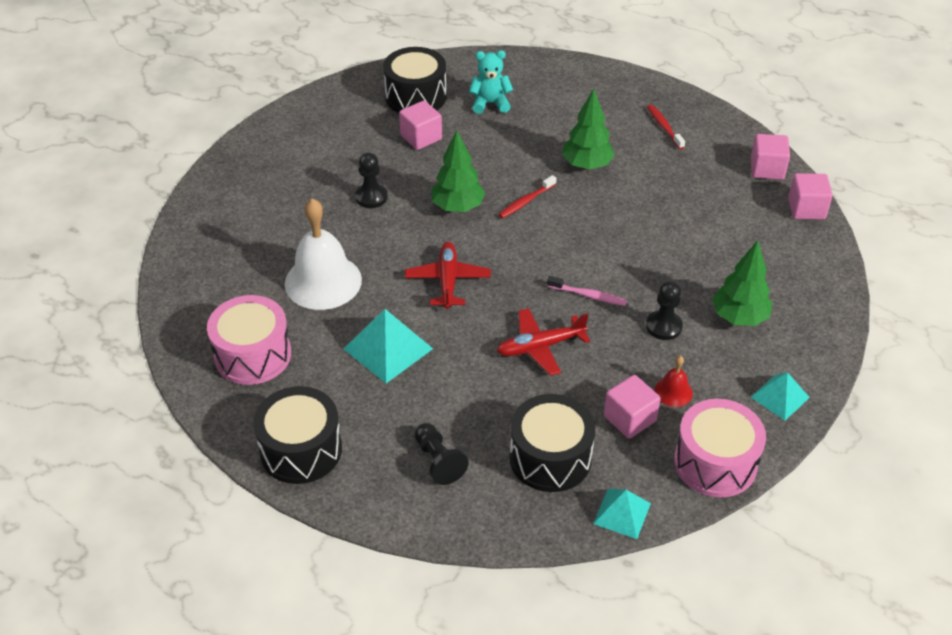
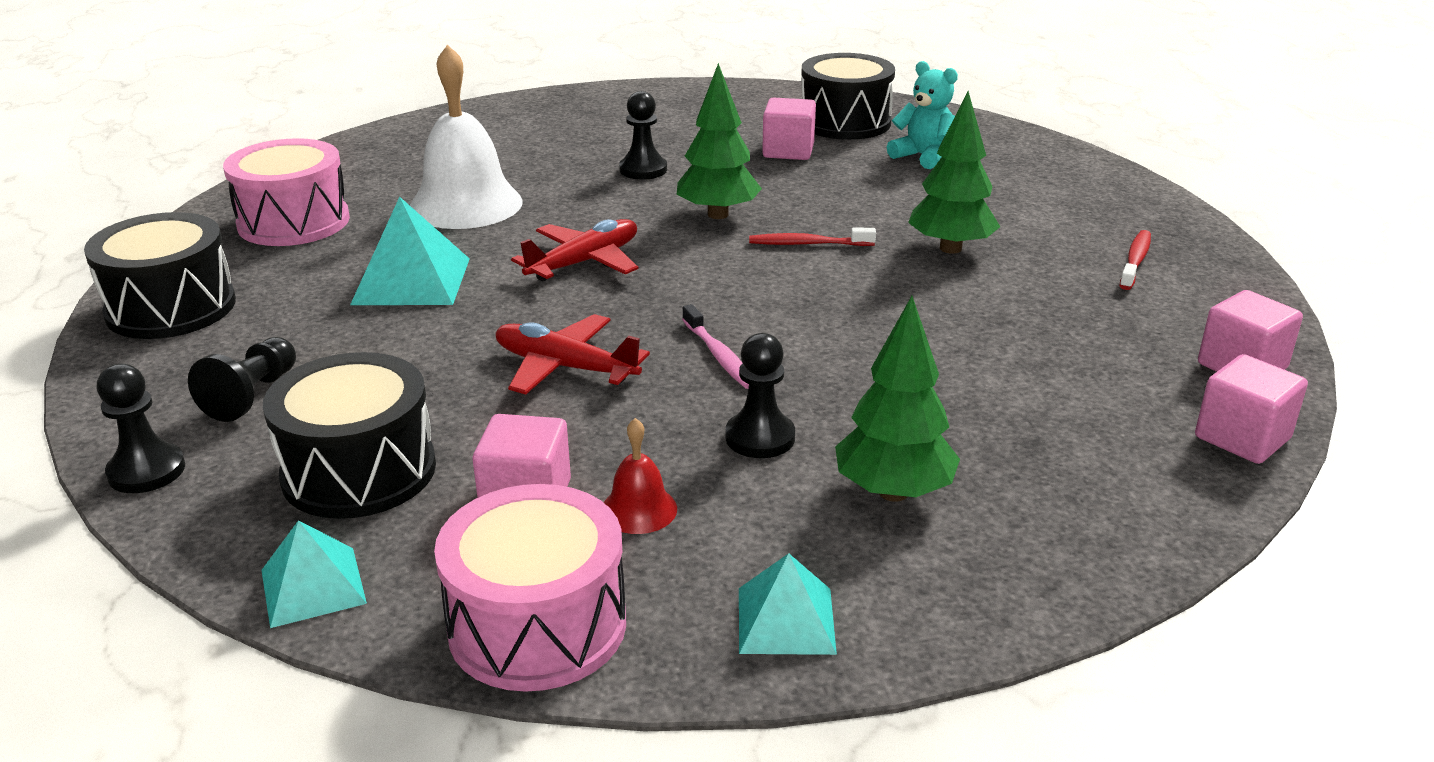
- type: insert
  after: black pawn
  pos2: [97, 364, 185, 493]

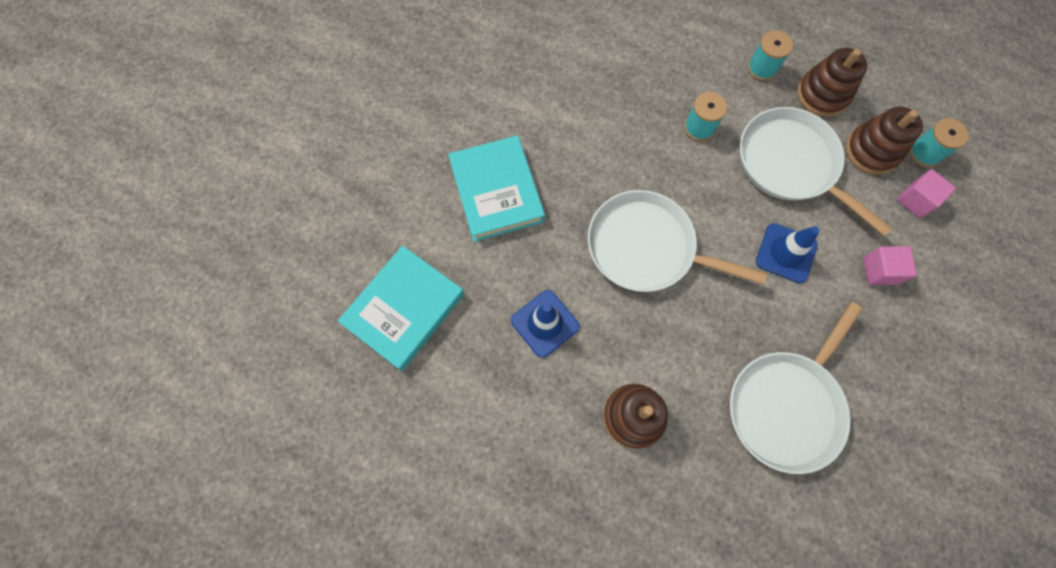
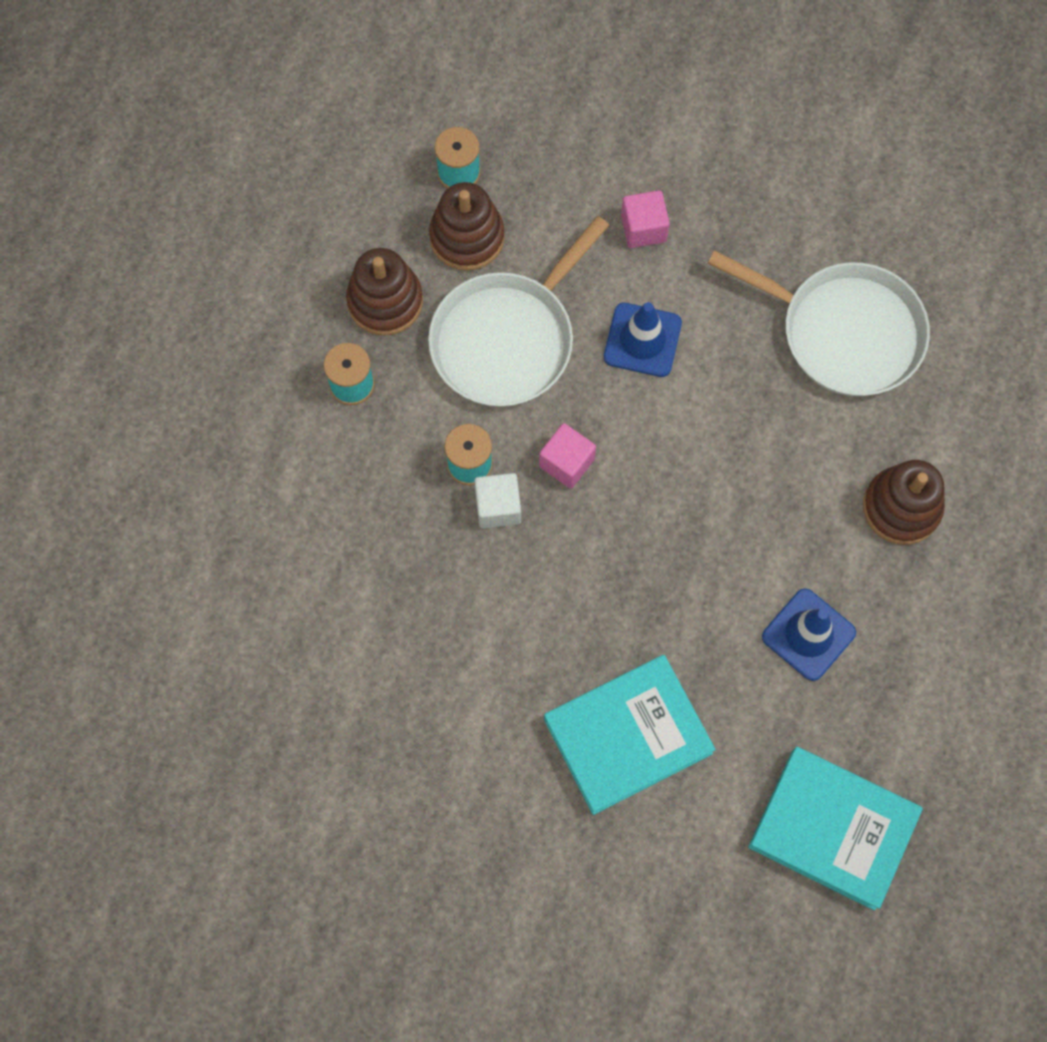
- type: insert
  after: white cube
  pos2: [474, 473, 521, 528]
- type: move
  before: pink cube
  pos1: [897, 169, 956, 218]
  pos2: [539, 423, 596, 489]
- type: delete
  before: white pan
  pos1: [588, 190, 767, 292]

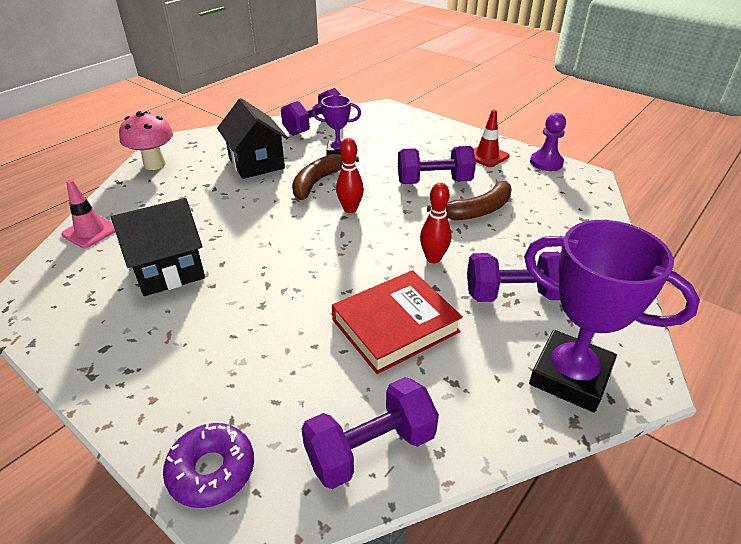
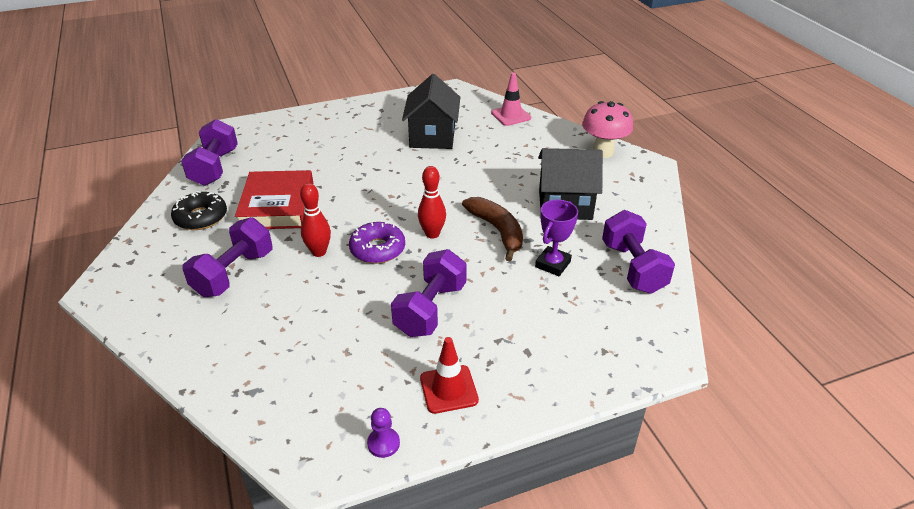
- type: insert
  after: black donut
  pos2: [171, 191, 227, 230]
- type: move
  before: purple donut
  pos1: [163, 423, 254, 508]
  pos2: [349, 222, 405, 264]
- type: resize
  before: purple pawn
  pos1: [530, 113, 566, 171]
  pos2: [367, 408, 400, 458]
  scale: 0.63
- type: delete
  before: brown banana
  pos1: [427, 181, 512, 220]
- type: delete
  before: purple trophy
  pos1: [524, 220, 700, 412]

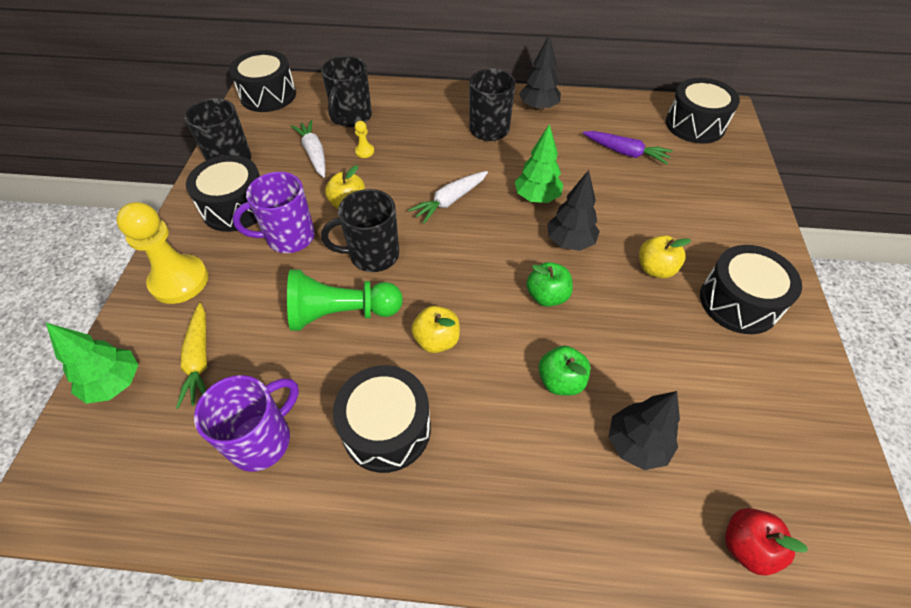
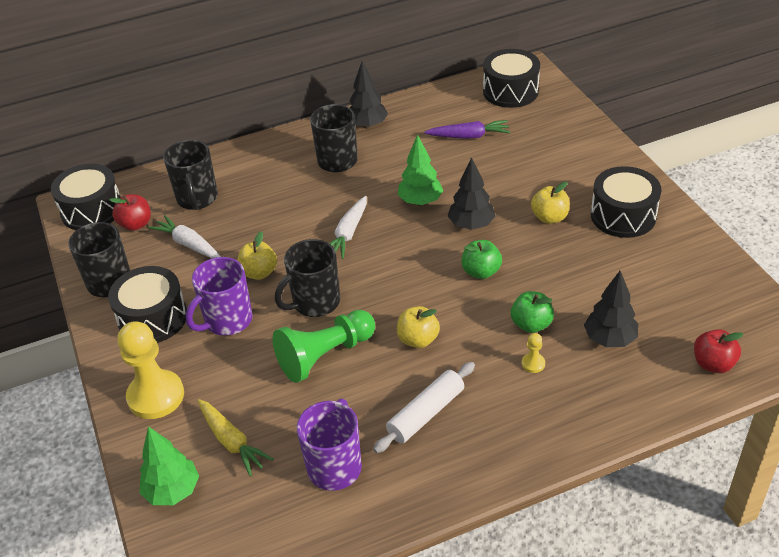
- type: insert
  after: red apple
  pos2: [109, 194, 151, 231]
- type: replace
  before: black drum
  after: white rolling pin
  pos1: [333, 365, 431, 473]
  pos2: [373, 362, 475, 453]
- type: move
  before: yellow pawn
  pos1: [355, 121, 374, 158]
  pos2: [521, 333, 545, 373]

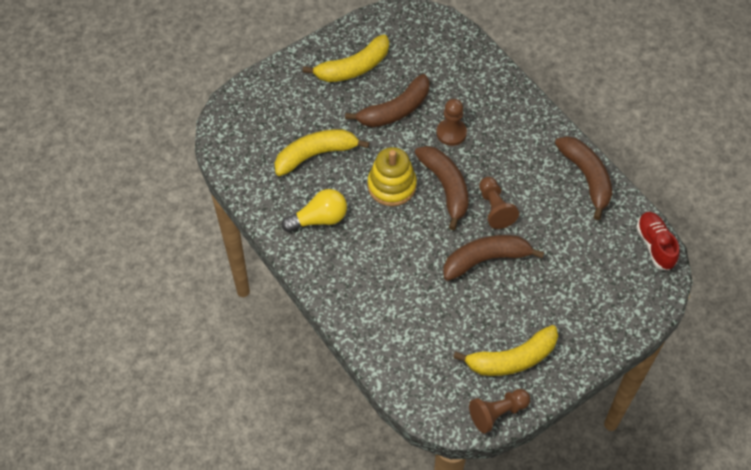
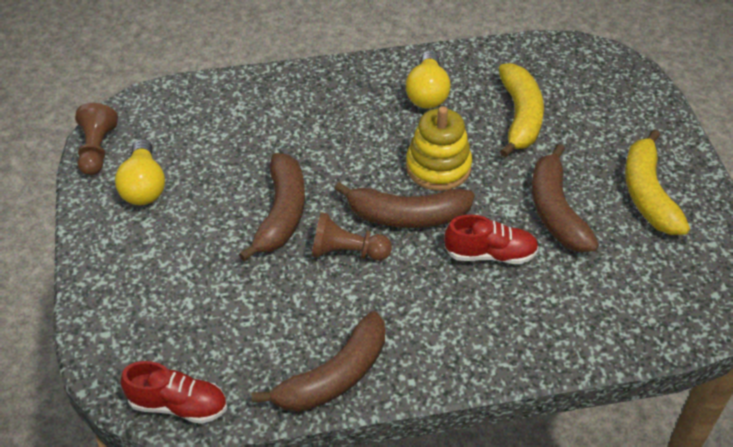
- type: replace
  before: yellow banana
  after: yellow light bulb
  pos1: [453, 325, 558, 376]
  pos2: [115, 139, 165, 205]
- type: rotate
  before: brown banana
  pos1: [555, 136, 612, 220]
  pos2: [252, 311, 385, 412]
  turn: -45
- type: replace
  before: brown pawn
  after: red shoe
  pos1: [436, 99, 467, 146]
  pos2: [444, 214, 539, 264]

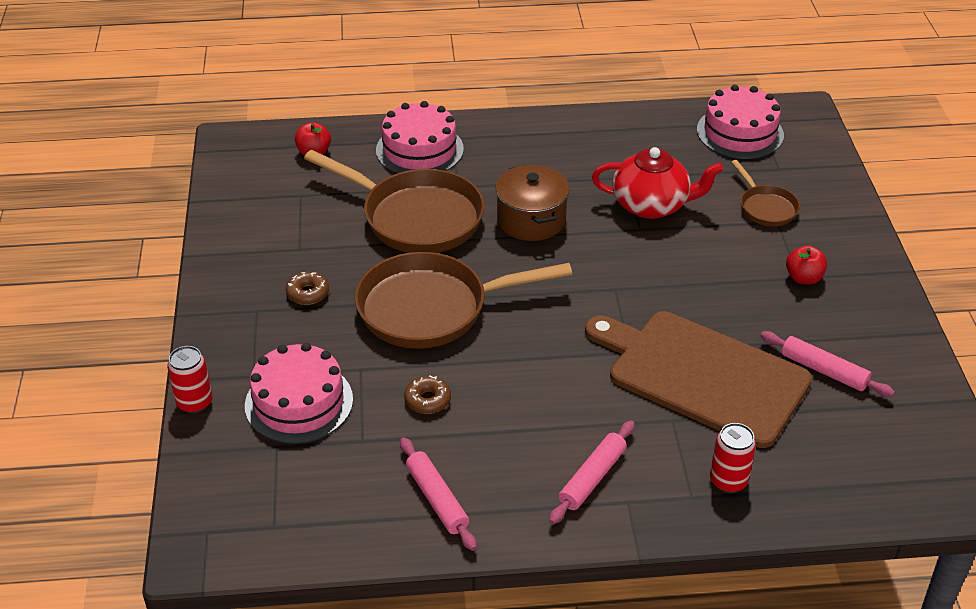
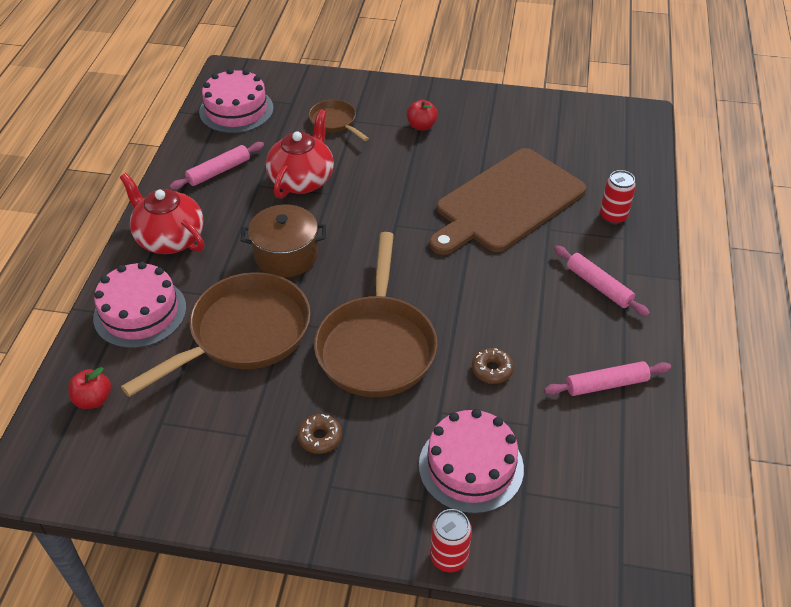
- type: insert
  after: red teapot
  pos2: [120, 173, 204, 254]
- type: move
  before: pink rolling pin
  pos1: [760, 331, 895, 397]
  pos2: [169, 142, 264, 190]
- type: rotate
  before: brown pan
  pos1: [731, 160, 800, 226]
  pos2: [309, 100, 369, 141]
  turn: -120

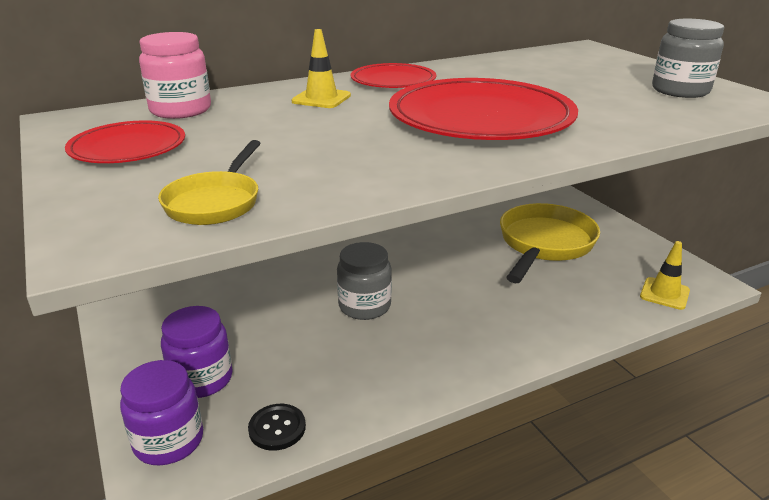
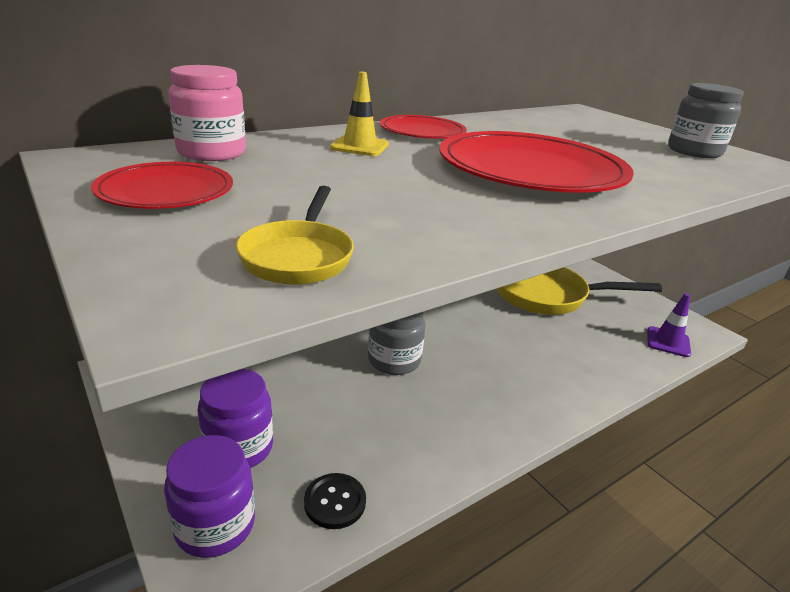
- type: rotate
  before: yellow pan
  pos1: [500, 203, 600, 283]
  pos2: [497, 267, 662, 315]
  turn: -105
- type: recolor
  before: yellow traffic cone
  after: purple traffic cone
  pos1: [640, 241, 690, 310]
  pos2: [647, 293, 691, 357]

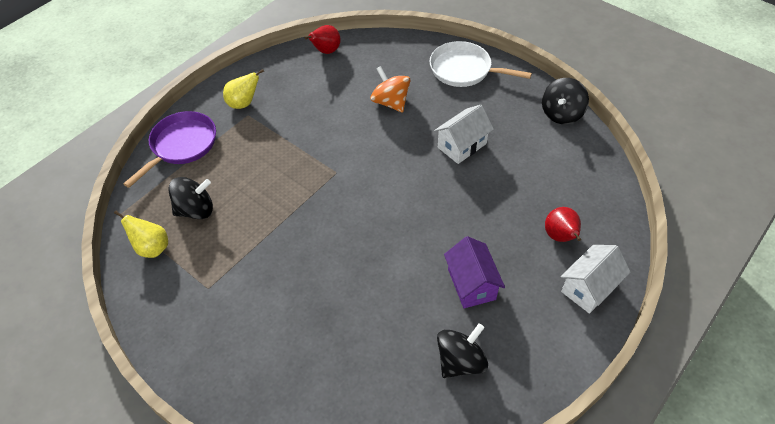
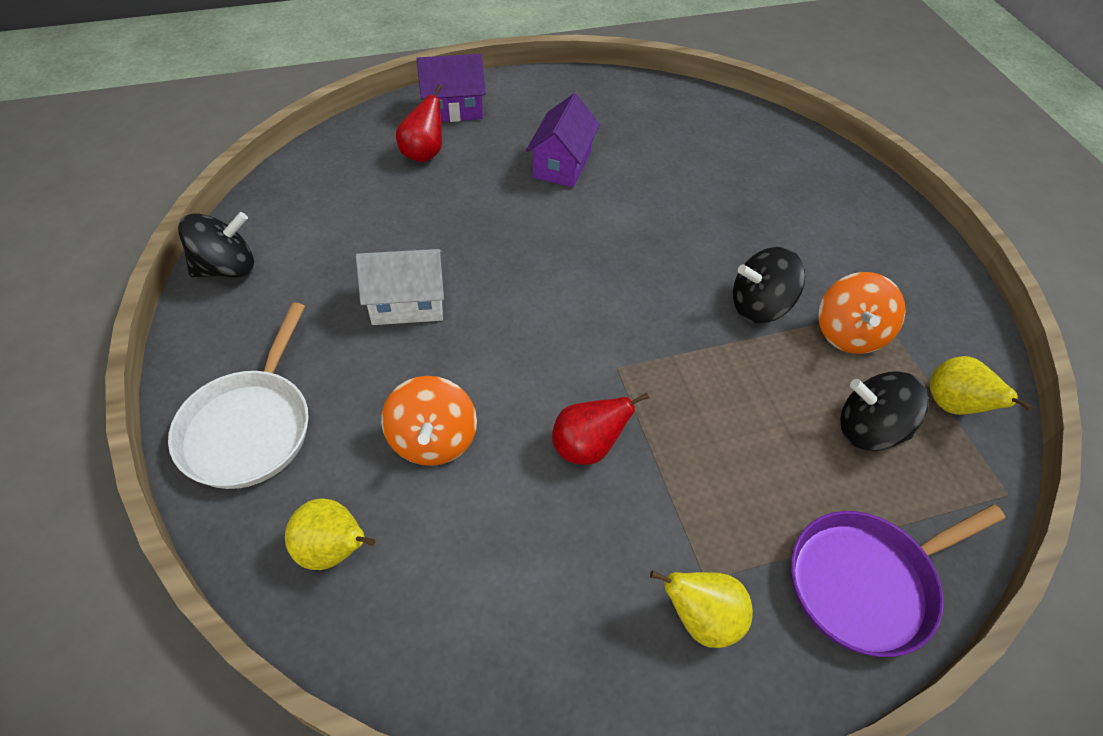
- type: rotate
  before: white pan
  pos1: [429, 41, 532, 87]
  pos2: [168, 303, 309, 489]
  turn: 45
- type: insert
  after: yellow pear
  pos2: [285, 498, 375, 570]
- type: recolor
  before: white house
  after: purple house
  pos1: [561, 245, 631, 314]
  pos2: [416, 54, 486, 122]
- type: move
  before: red pear
  pos1: [304, 25, 341, 54]
  pos2: [552, 393, 649, 465]
- type: move
  before: black spinning top
  pos1: [437, 323, 488, 378]
  pos2: [733, 247, 805, 323]
- type: insert
  after: orange spinning top
  pos2: [818, 272, 905, 354]

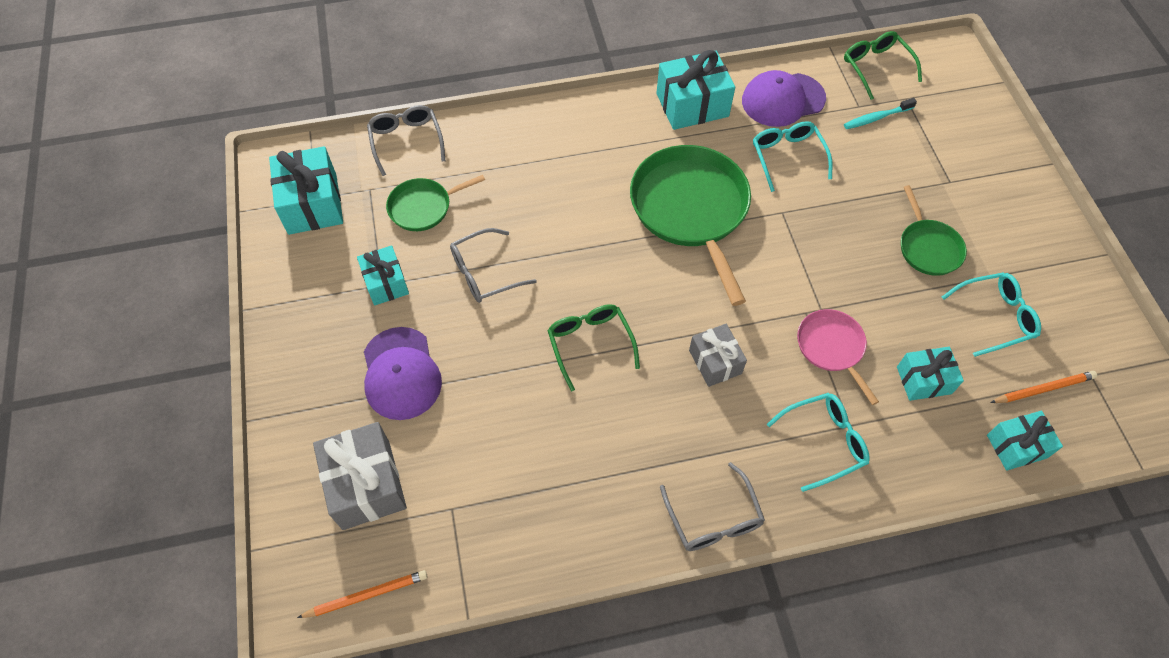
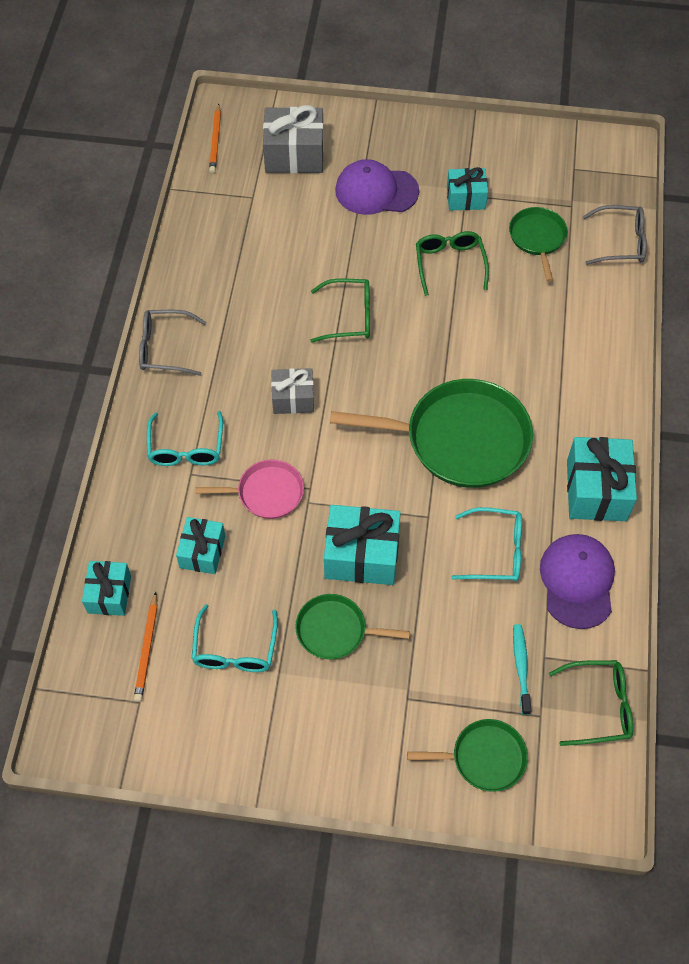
- type: move
  before: turquoise gift
  pos1: [269, 146, 343, 235]
  pos2: [324, 505, 401, 585]
- type: insert
  after: green pan
  pos2: [407, 719, 528, 792]
- type: recolor
  before: grey glasses
  after: green glasses
  pos1: [450, 228, 537, 303]
  pos2: [416, 231, 489, 296]

